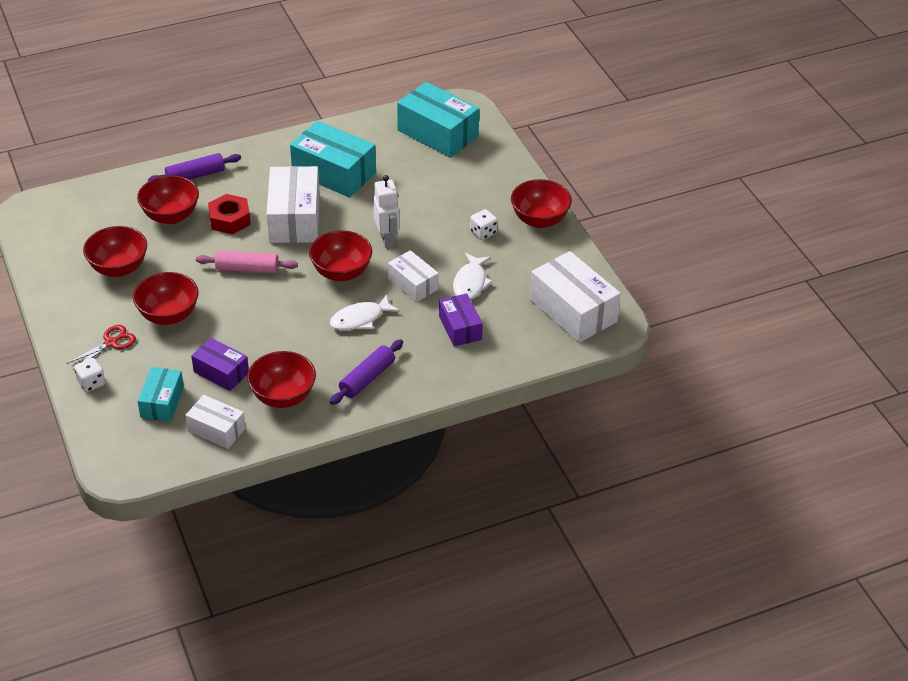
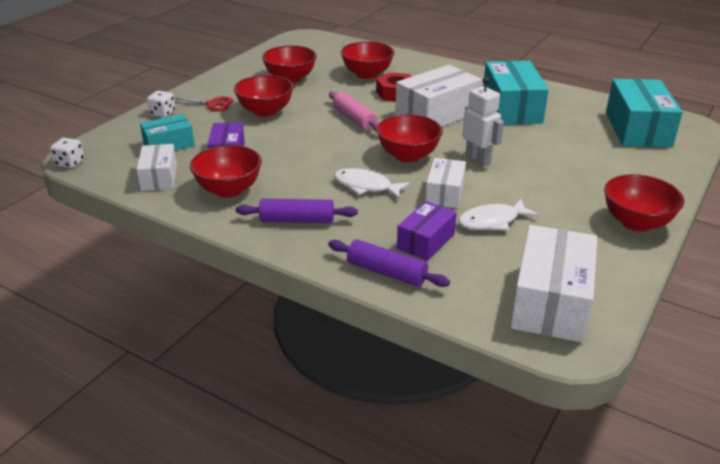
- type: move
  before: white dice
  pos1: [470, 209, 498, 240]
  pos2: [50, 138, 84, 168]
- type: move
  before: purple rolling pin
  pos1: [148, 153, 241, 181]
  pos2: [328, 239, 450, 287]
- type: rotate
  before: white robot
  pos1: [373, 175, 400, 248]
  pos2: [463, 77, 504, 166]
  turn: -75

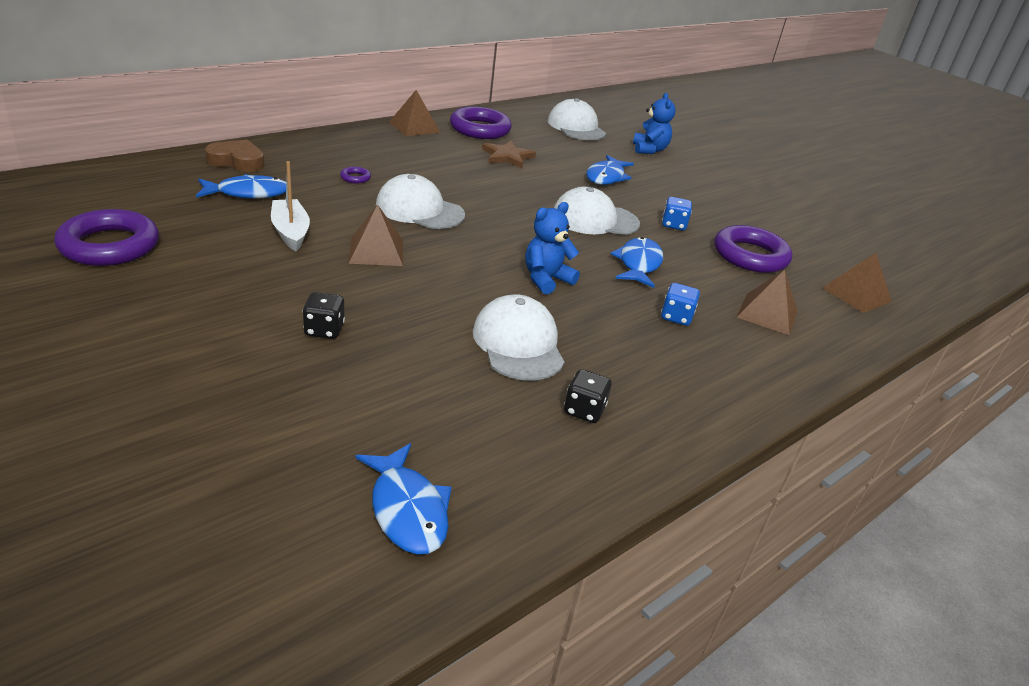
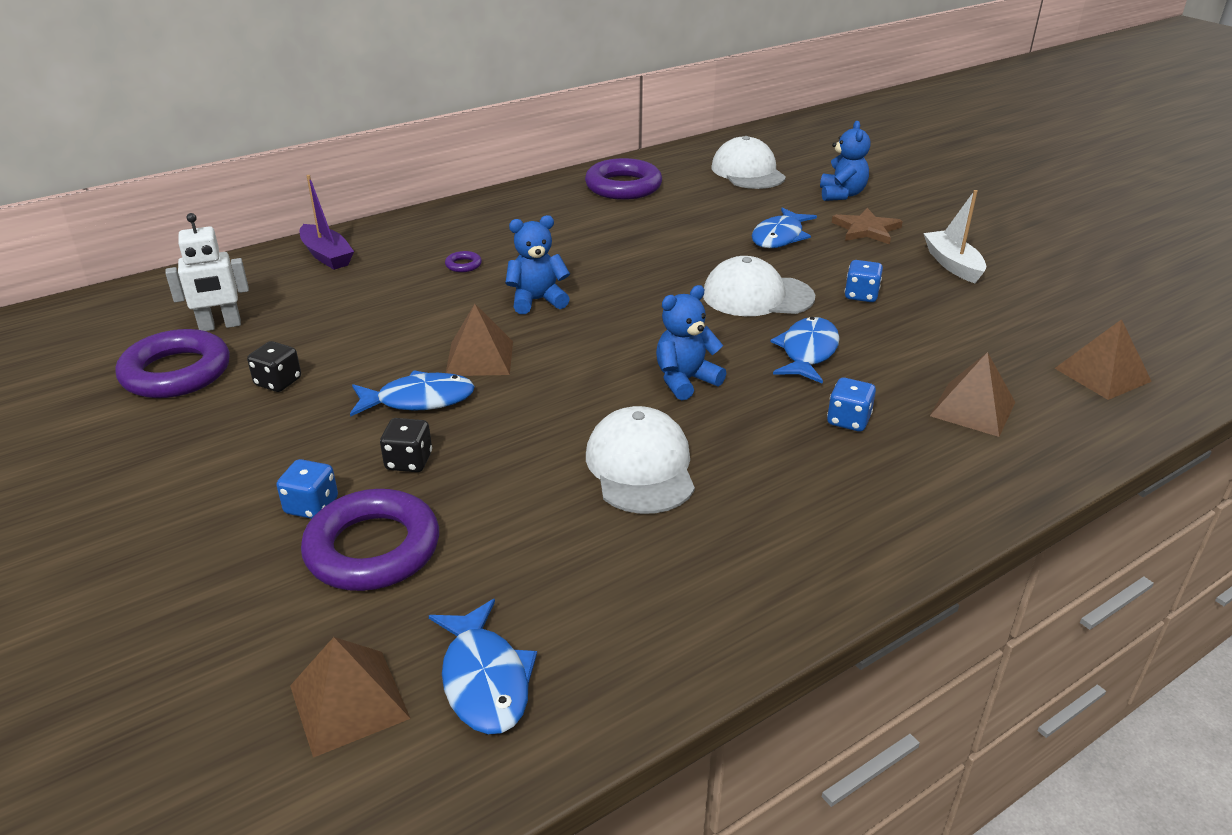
- type: insert
  after: white robot
  pos2: [165, 213, 249, 331]
- type: move
  before: black dice
  pos1: [564, 369, 612, 423]
  pos2: [247, 341, 301, 392]
- type: insert
  after: blue dice
  pos2: [276, 459, 338, 519]
- type: move
  before: brown pyramid
  pos1: [389, 90, 440, 136]
  pos2: [290, 637, 411, 758]
- type: replace
  before: brown heart
  after: purple boat
  pos1: [205, 139, 265, 172]
  pos2: [300, 175, 354, 270]
- type: move
  before: purple ring
  pos1: [714, 225, 792, 273]
  pos2: [301, 489, 439, 591]
- type: move
  before: blue fish
  pos1: [196, 174, 286, 199]
  pos2: [350, 370, 475, 417]
- type: replace
  before: white cap
  after: blue teddy bear
  pos1: [376, 174, 465, 229]
  pos2: [505, 215, 570, 314]
- type: move
  before: brown star
  pos1: [482, 141, 536, 168]
  pos2: [832, 208, 903, 244]
- type: move
  before: white boat
  pos1: [271, 161, 310, 252]
  pos2: [923, 190, 986, 283]

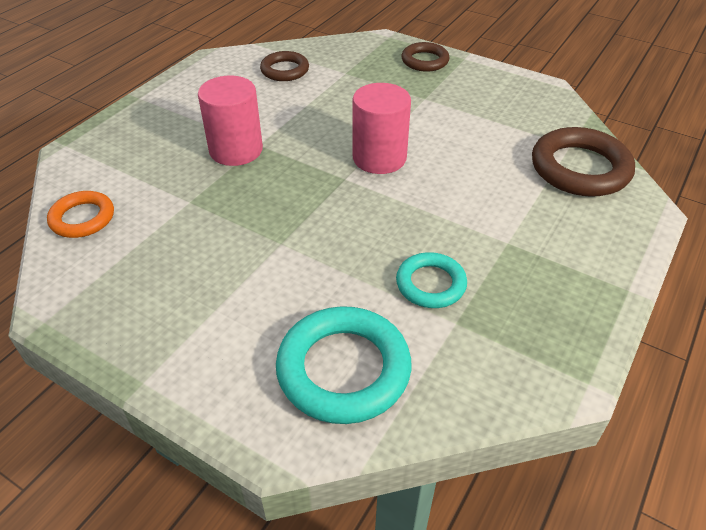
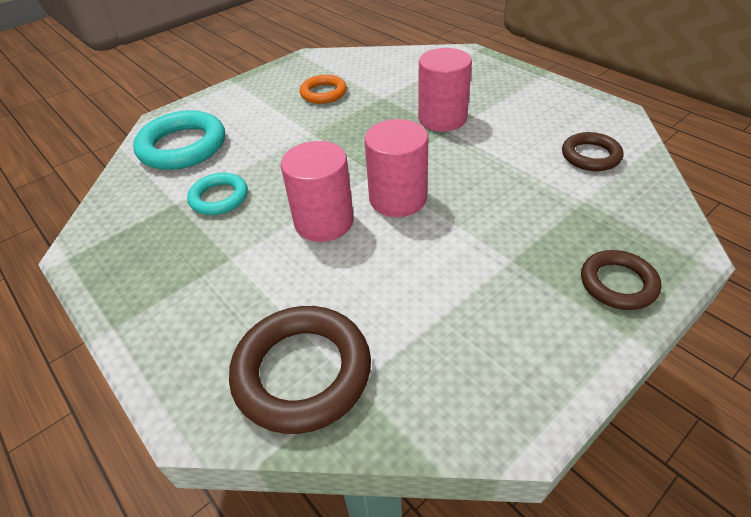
- type: insert
  after: pink cylinder
  pos2: [281, 141, 354, 242]
- type: move
  before: orange ring
  pos1: [47, 191, 114, 238]
  pos2: [300, 75, 347, 104]

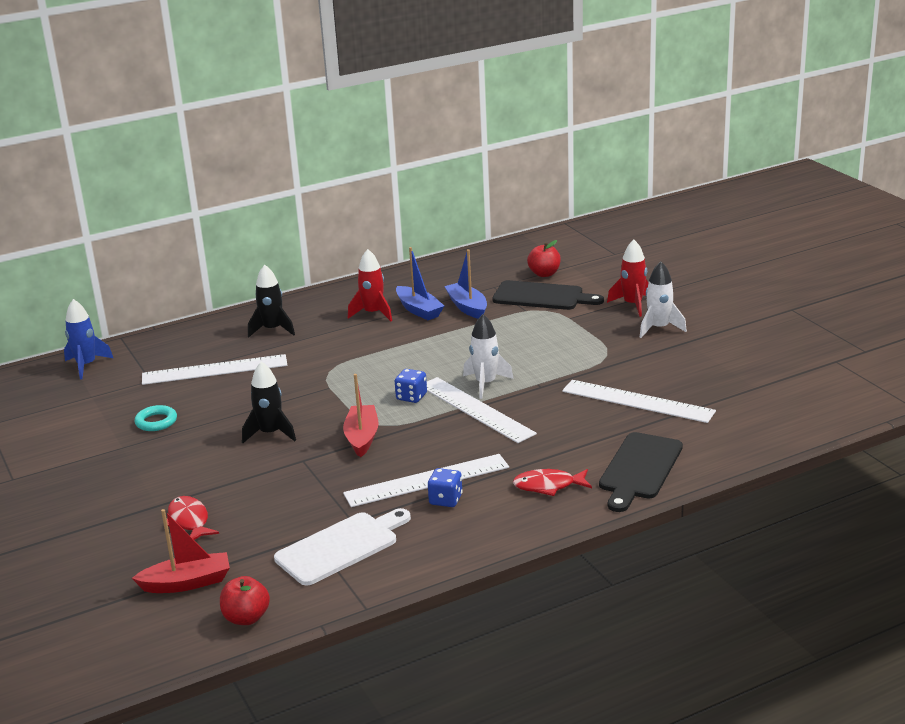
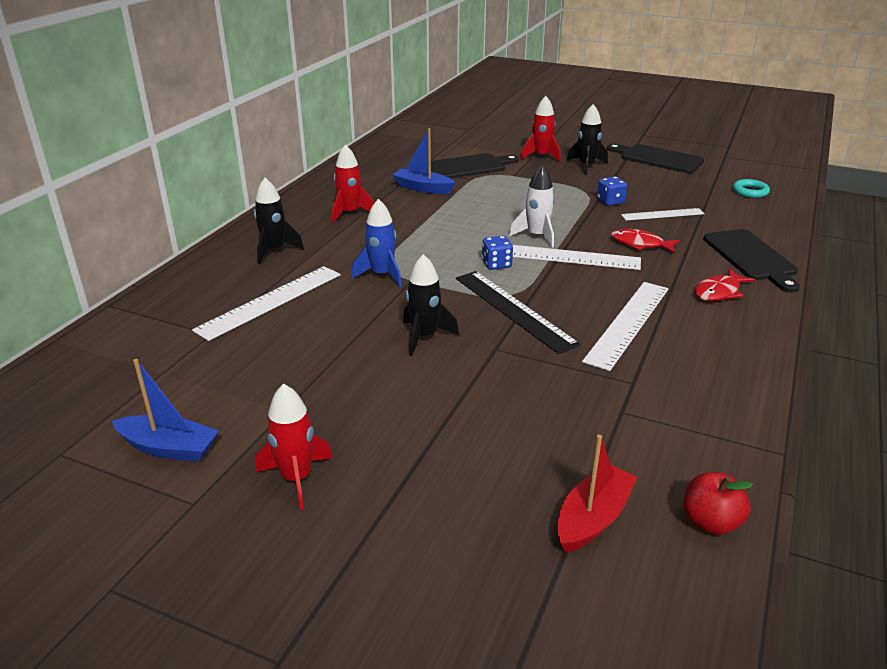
- type: move
  before: blue boat
  pos1: [396, 247, 444, 320]
  pos2: [112, 359, 219, 462]
- type: insert
  after: red rocket
  pos2: [256, 384, 333, 510]
- type: move
  before: blue rocket
  pos1: [64, 299, 113, 379]
  pos2: [352, 199, 402, 287]
- type: replace
  before: red boat
  after: black ruler
  pos1: [343, 374, 378, 458]
  pos2: [456, 271, 580, 354]
- type: recolor
  before: white rocket
  after: black rocket
  pos1: [640, 261, 687, 338]
  pos2: [567, 104, 608, 175]
- type: move
  before: blue dice
  pos1: [428, 468, 463, 507]
  pos2: [597, 177, 627, 206]
- type: insert
  after: black cutting board
  pos2: [607, 144, 704, 173]
- type: move
  before: red fish
  pos1: [167, 496, 219, 540]
  pos2: [611, 229, 680, 253]
- type: resize
  before: white ruler
  pos1: [562, 380, 716, 423]
  pos2: [621, 208, 705, 220]
  scale: 0.61
- type: move
  before: turquoise ring
  pos1: [134, 405, 177, 431]
  pos2: [733, 179, 770, 198]
- type: delete
  before: white cutting board
  pos1: [274, 508, 411, 586]
- type: delete
  before: red apple
  pos1: [527, 240, 561, 277]

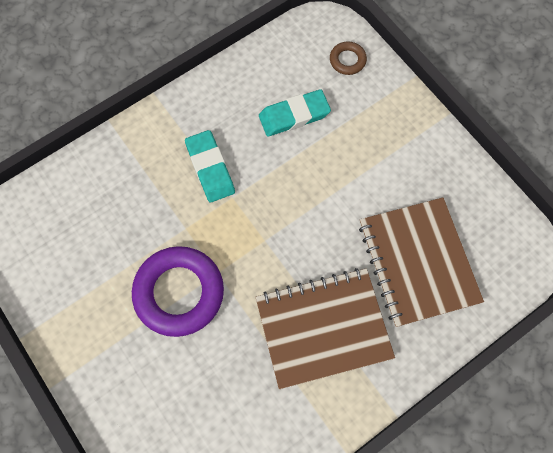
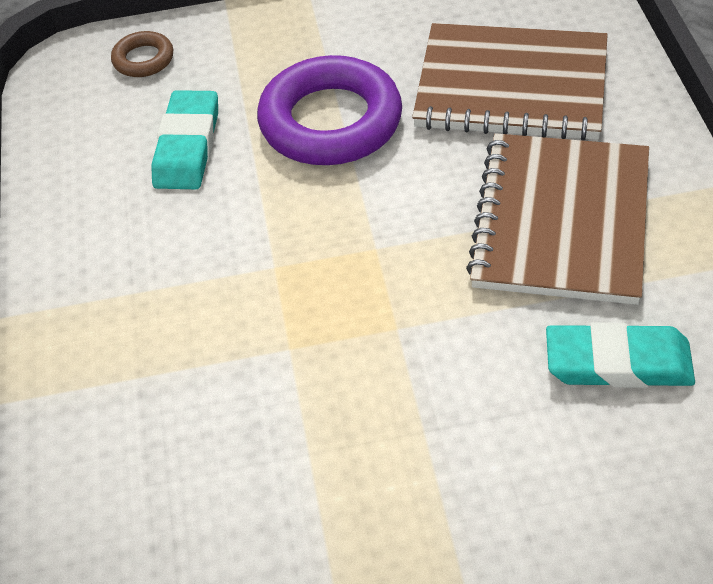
- type: move
  before: purple ring
  pos1: [132, 246, 224, 337]
  pos2: [257, 55, 402, 165]
- type: move
  before: turquoise eraser
  pos1: [185, 130, 235, 202]
  pos2: [546, 322, 695, 388]

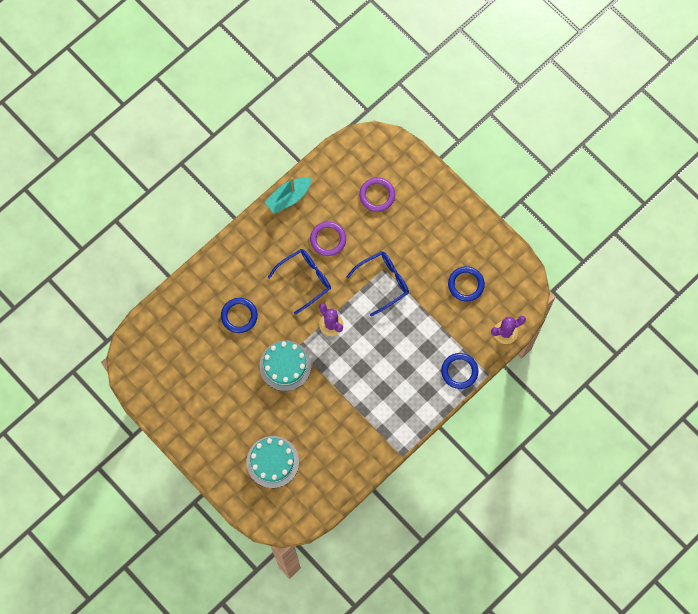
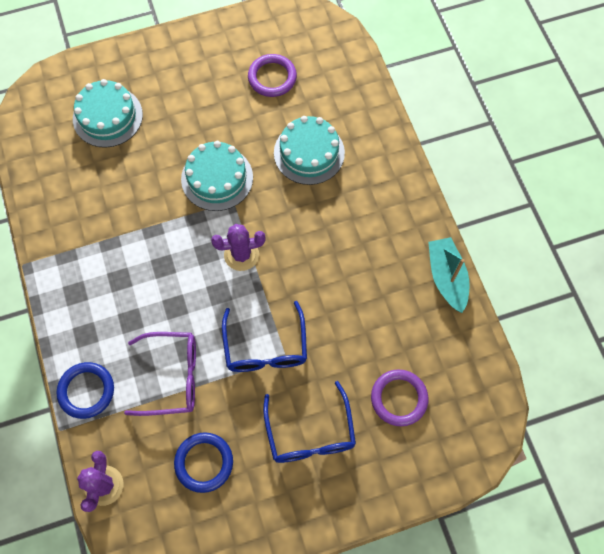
- type: insert
  after: purple glasses
  pos2: [124, 332, 196, 416]
- type: move
  before: purple ring
  pos1: [310, 221, 346, 256]
  pos2: [248, 54, 297, 97]
- type: move
  before: blue glasses
  pos1: [268, 249, 331, 315]
  pos2: [263, 381, 356, 463]
- type: replace
  before: blue ring
  after: turquoise cake
  pos1: [221, 298, 258, 333]
  pos2: [274, 116, 345, 185]

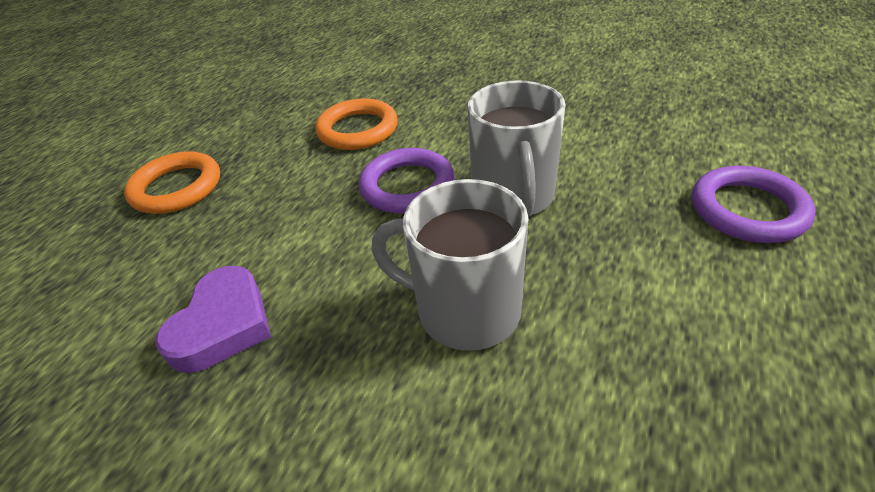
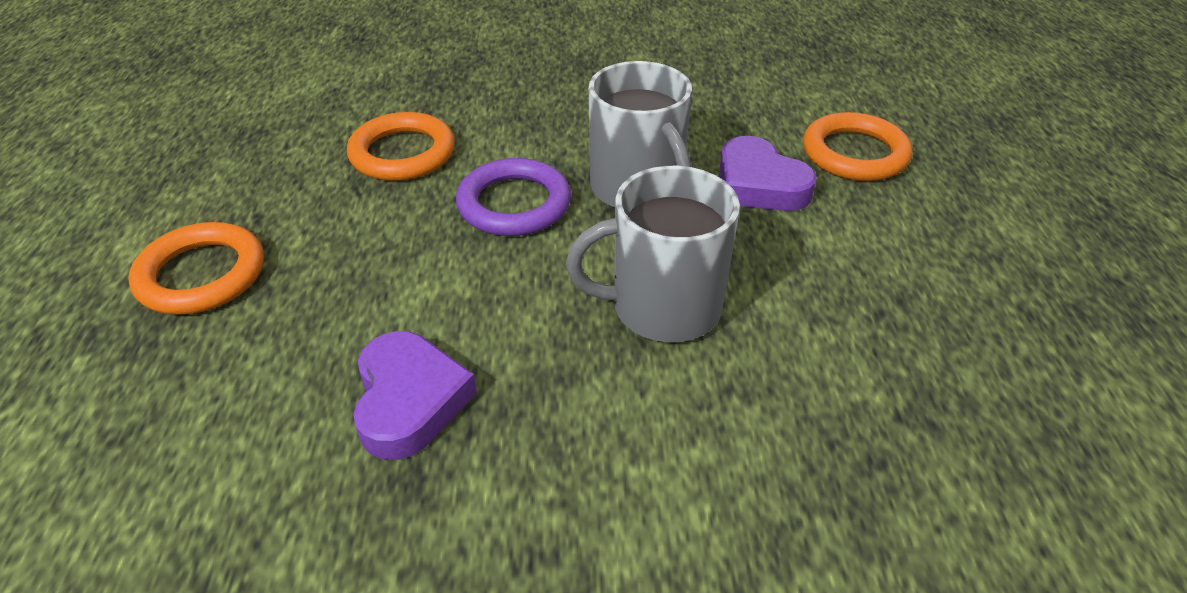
- type: insert
  after: purple heart
  pos2: [720, 136, 817, 211]
- type: recolor
  before: purple ring
  after: orange ring
  pos1: [692, 166, 816, 243]
  pos2: [803, 112, 912, 181]

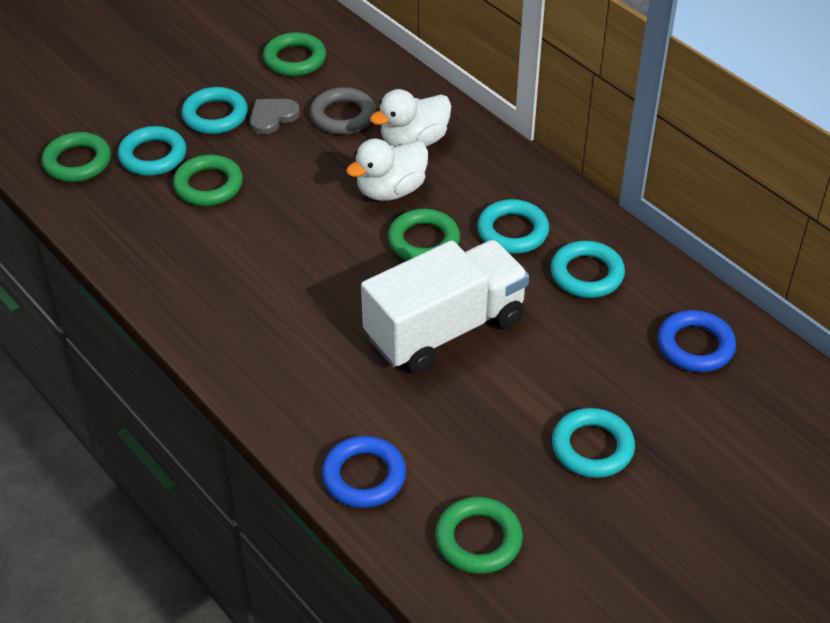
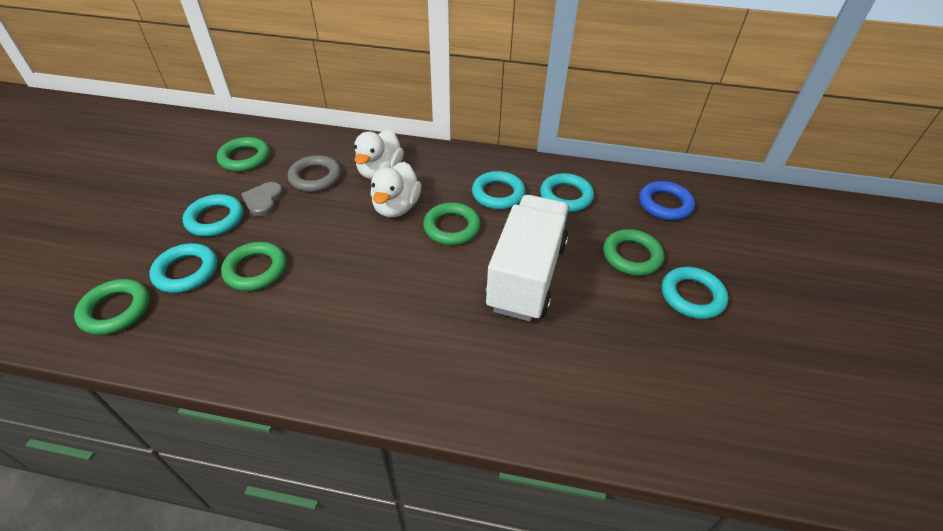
- type: move
  before: green ring
  pos1: [435, 497, 523, 574]
  pos2: [603, 229, 664, 276]
- type: delete
  before: blue ring
  pos1: [322, 436, 406, 508]

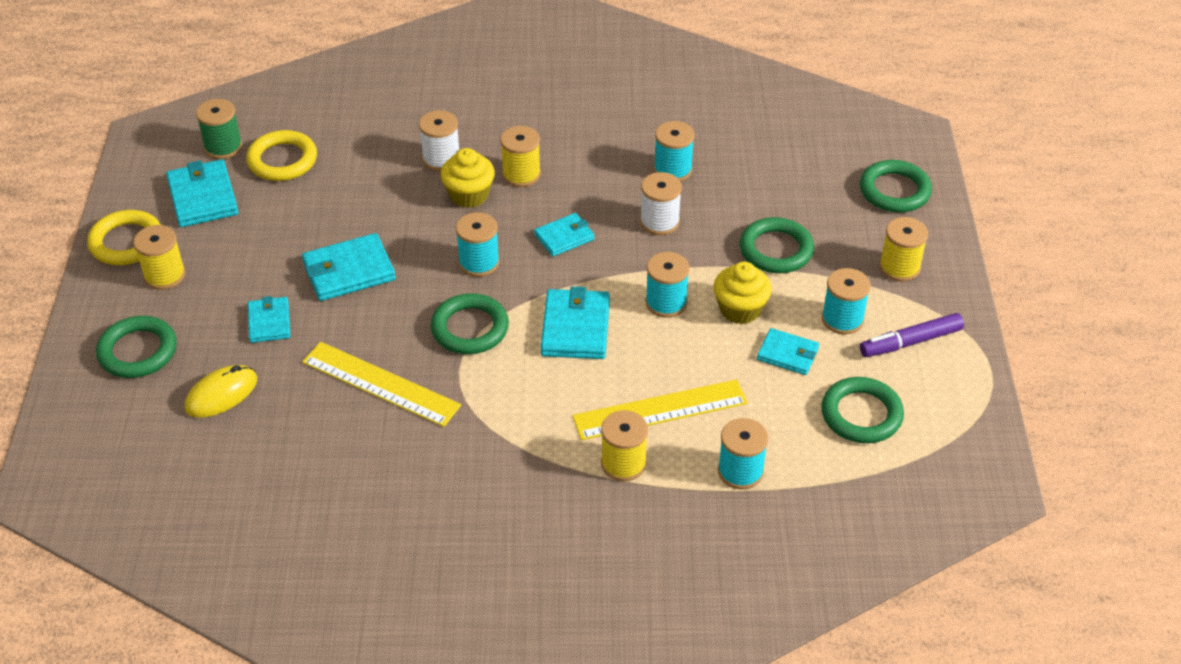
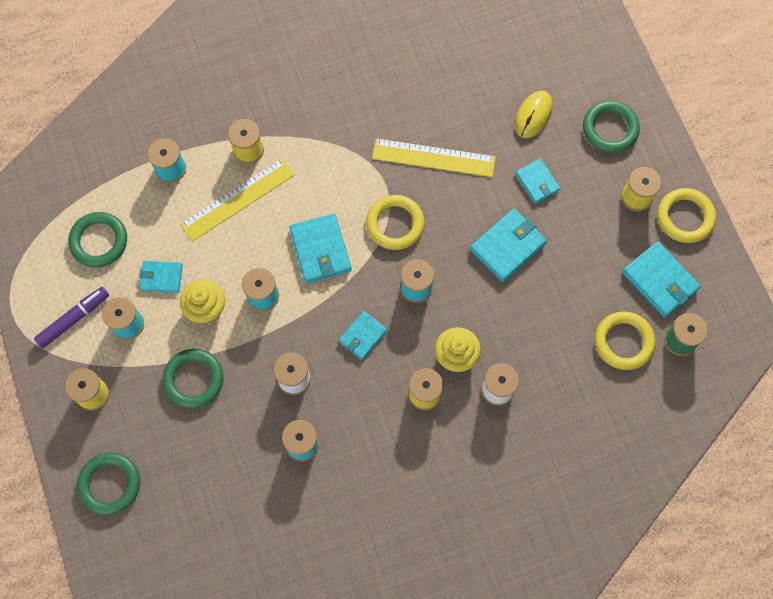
- type: recolor
  before: green ring
  after: yellow ring
  pos1: [431, 293, 509, 354]
  pos2: [366, 195, 425, 250]

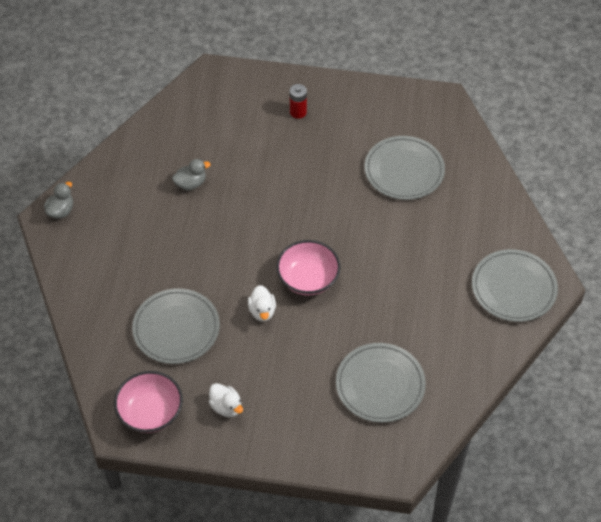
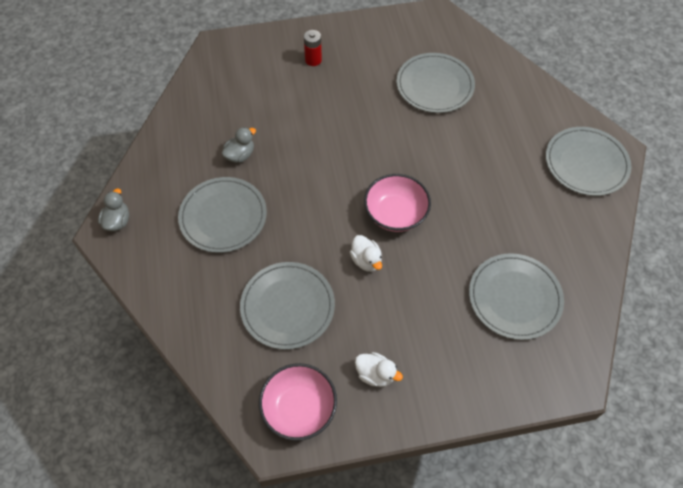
- type: insert
  after: grey plate
  pos2: [178, 177, 267, 253]

